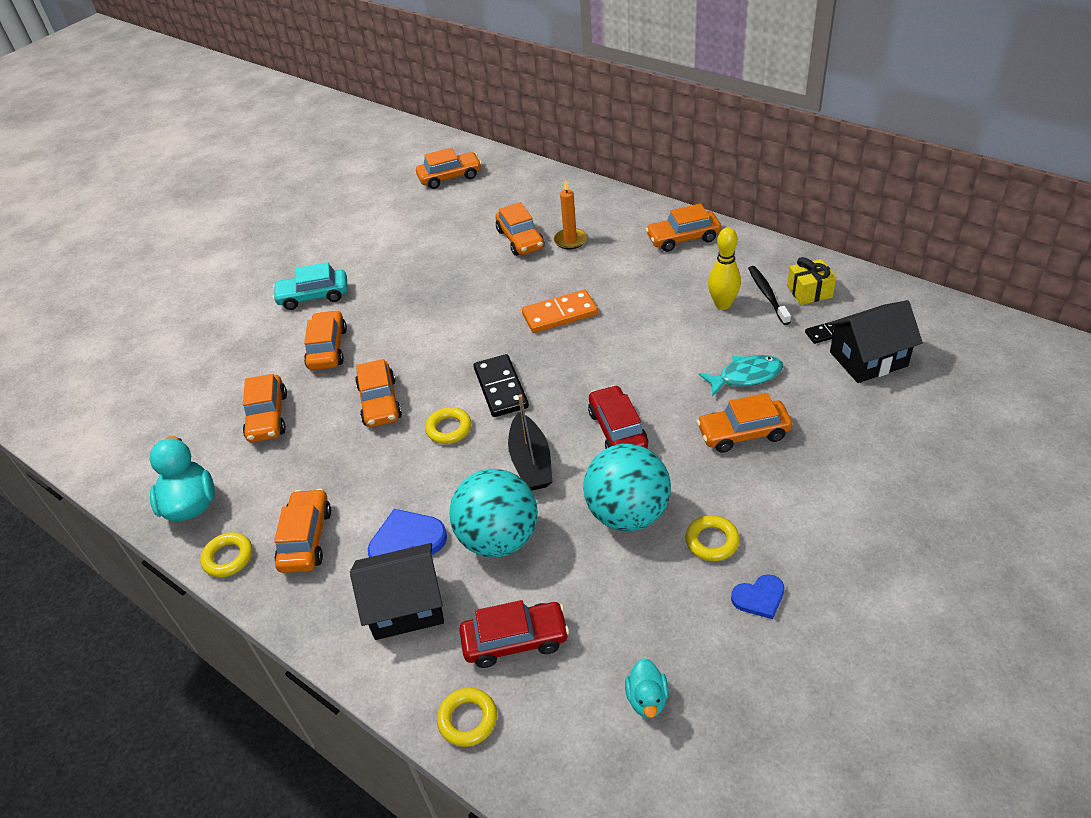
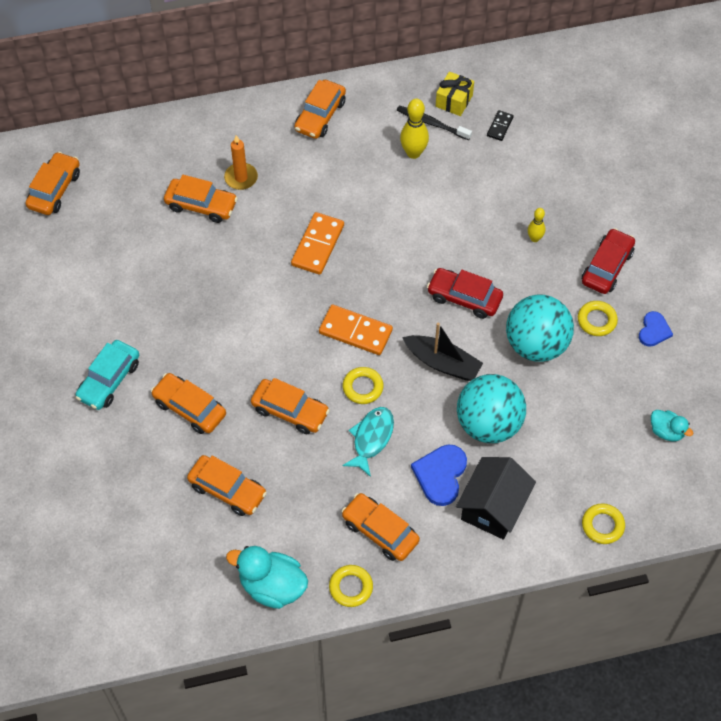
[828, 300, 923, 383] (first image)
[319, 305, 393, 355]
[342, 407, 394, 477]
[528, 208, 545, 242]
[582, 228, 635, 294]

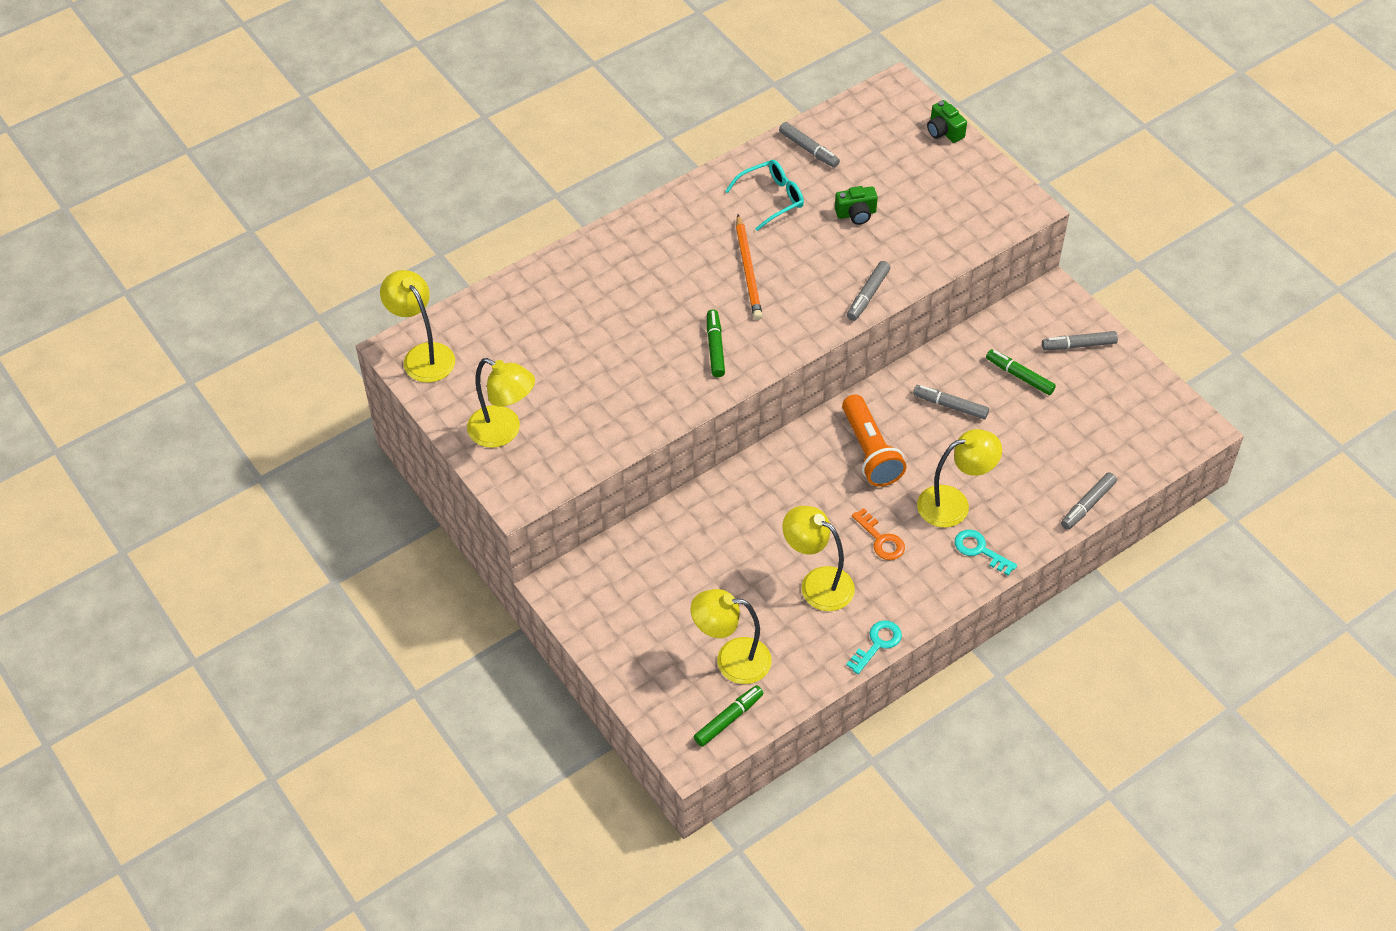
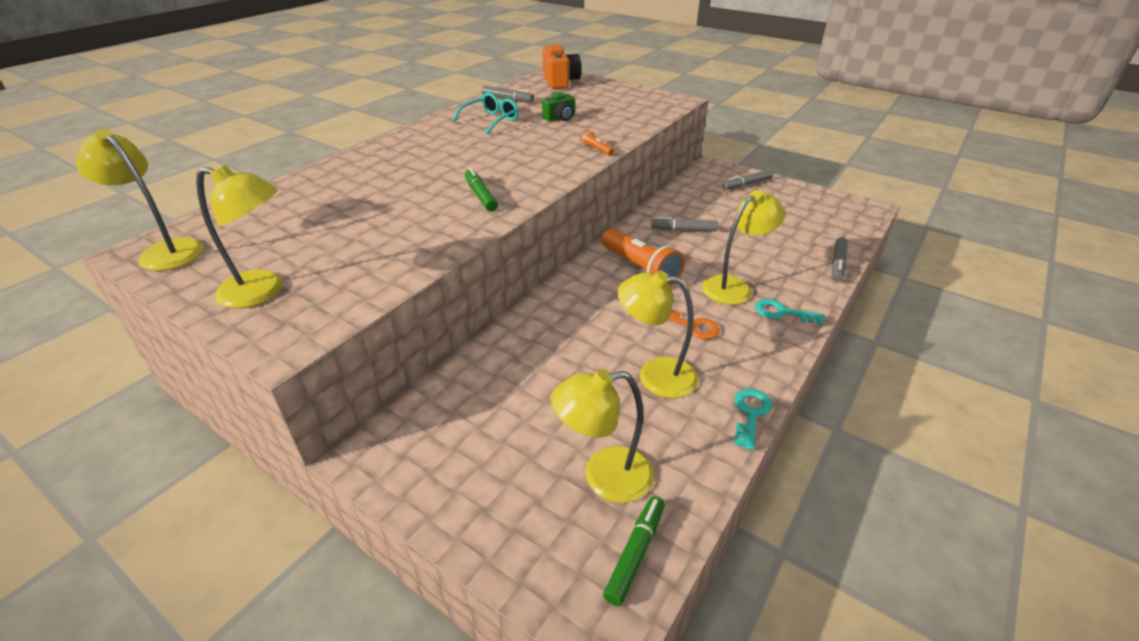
[927, 100, 967, 143] (first image)
[736, 215, 762, 320] (first image)
[580, 130, 614, 156]
[986, 349, 1056, 395] (first image)
[542, 44, 581, 89]

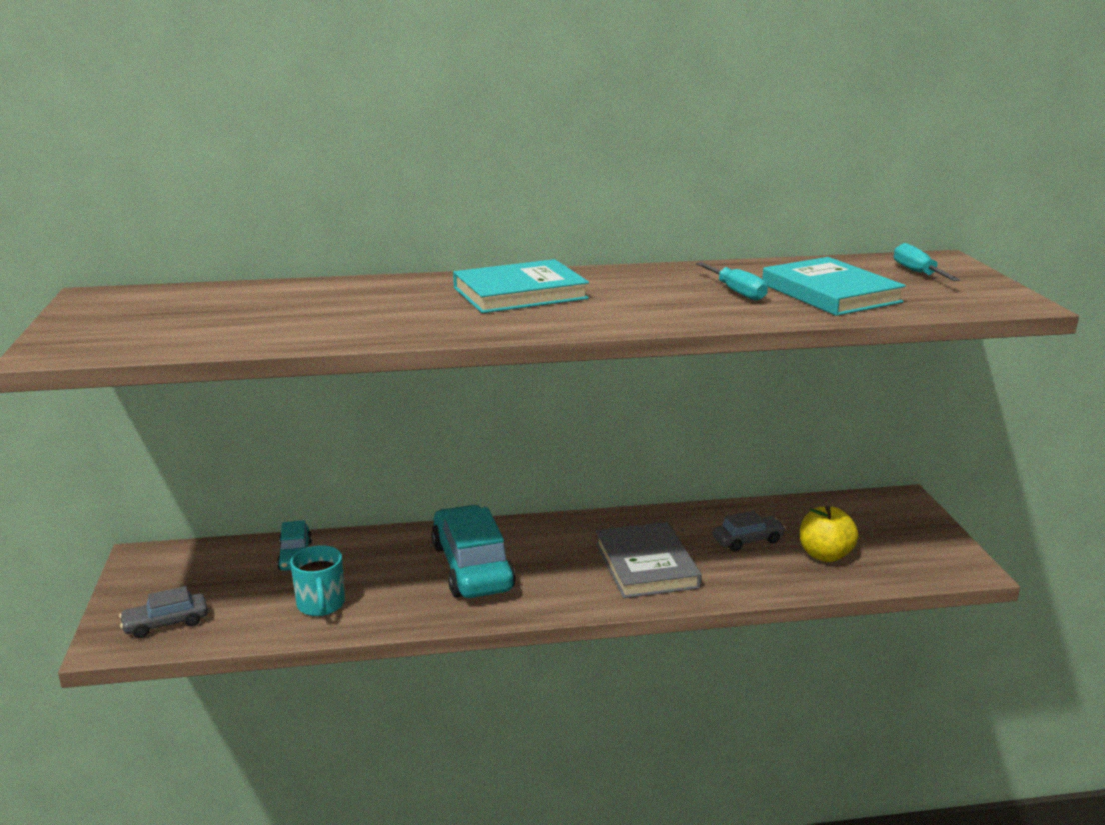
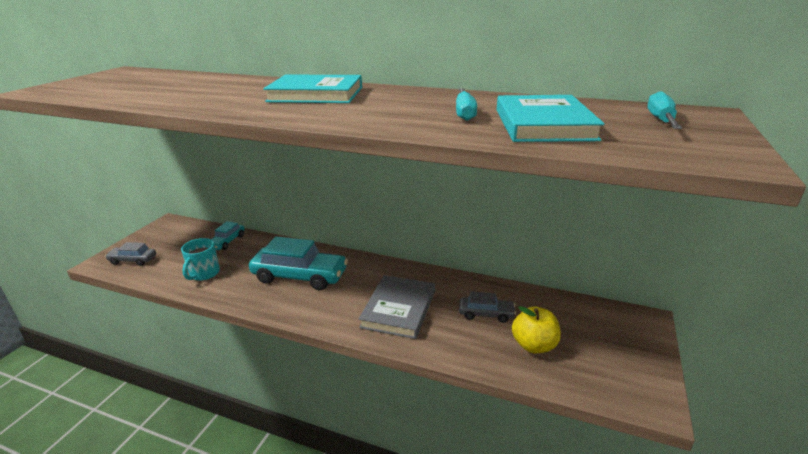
[249, 236, 348, 290]

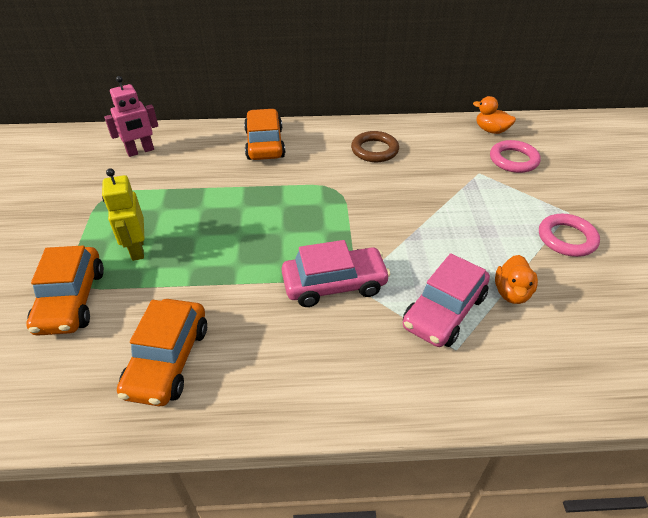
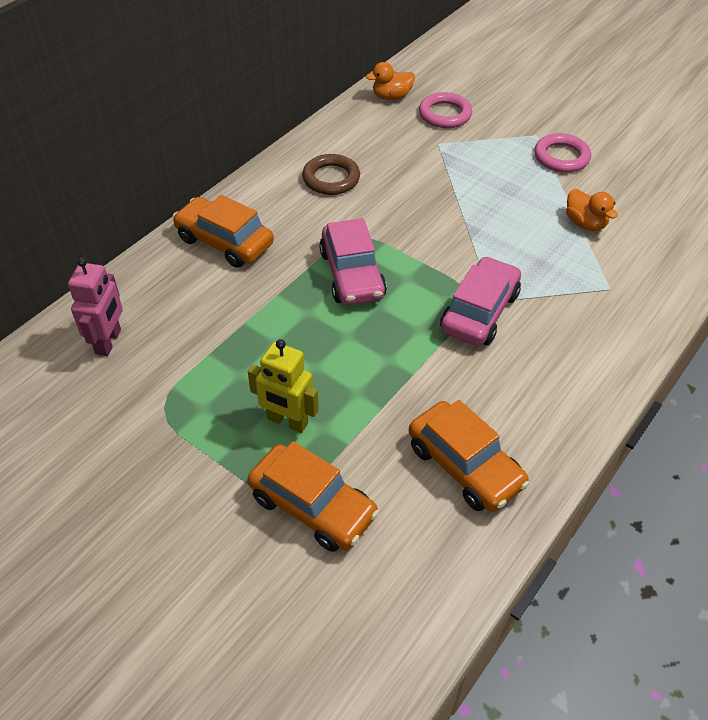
[319, 218, 387, 305]

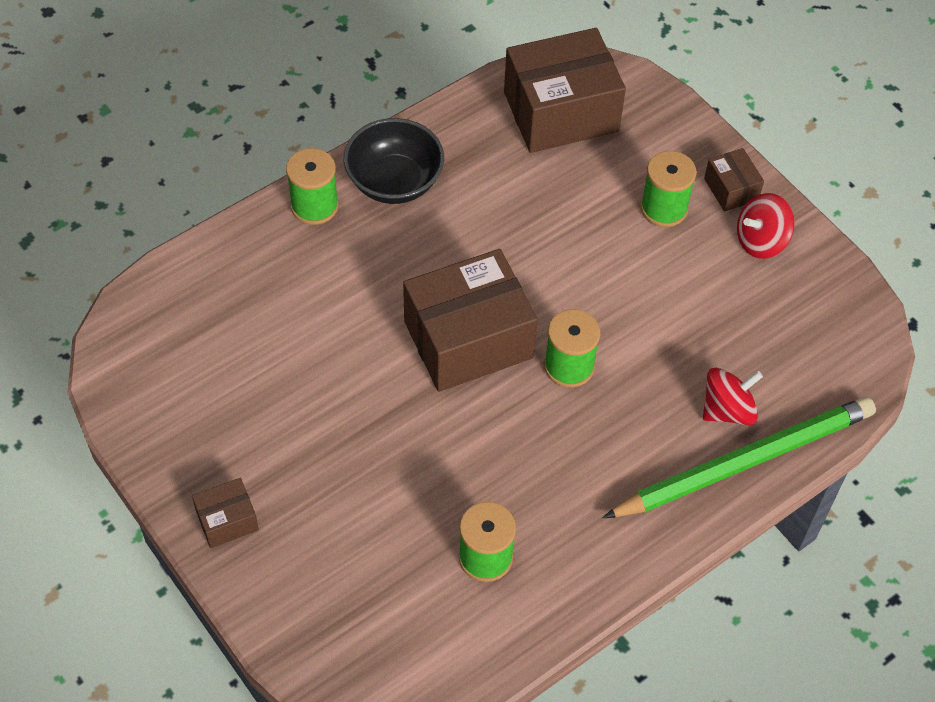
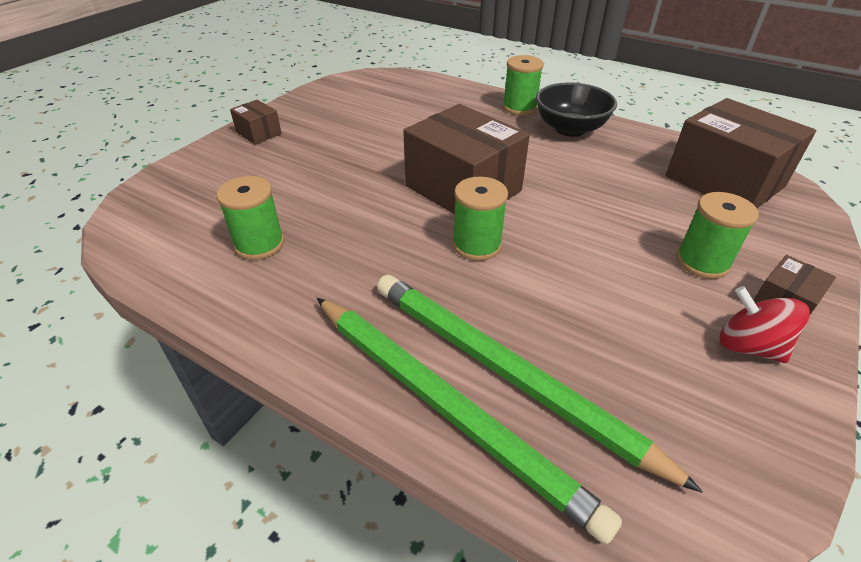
[377, 275, 703, 493]

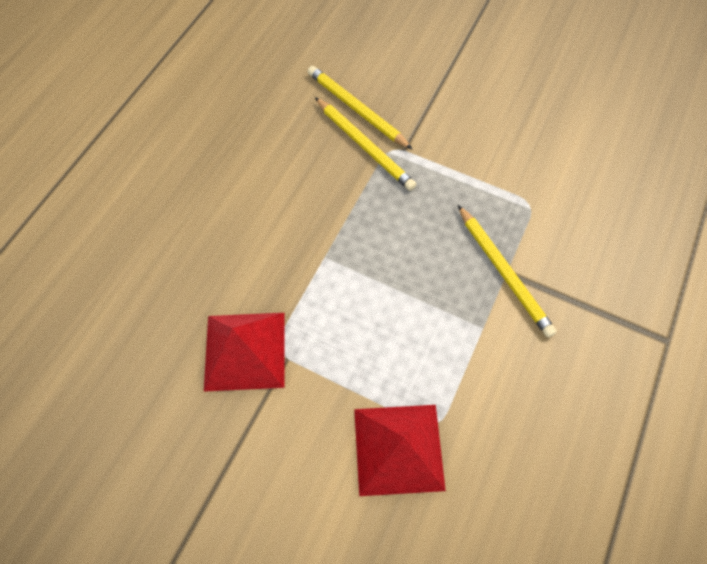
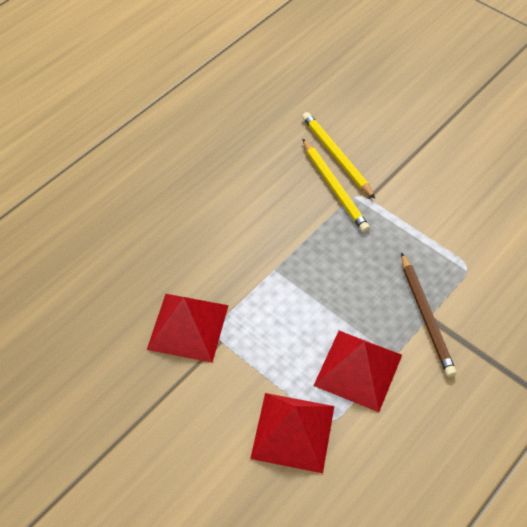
[401, 252, 457, 377]
[313, 331, 402, 412]

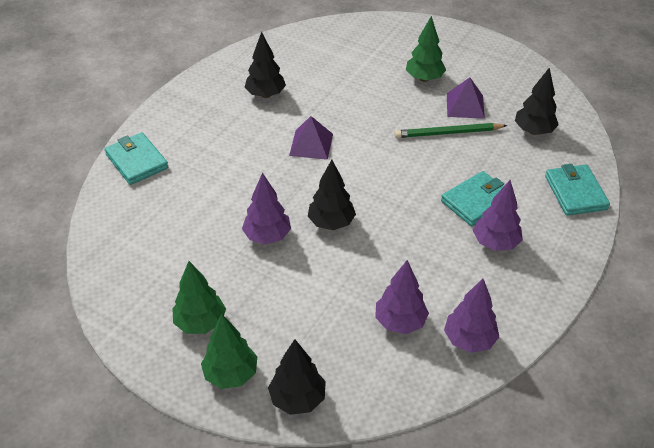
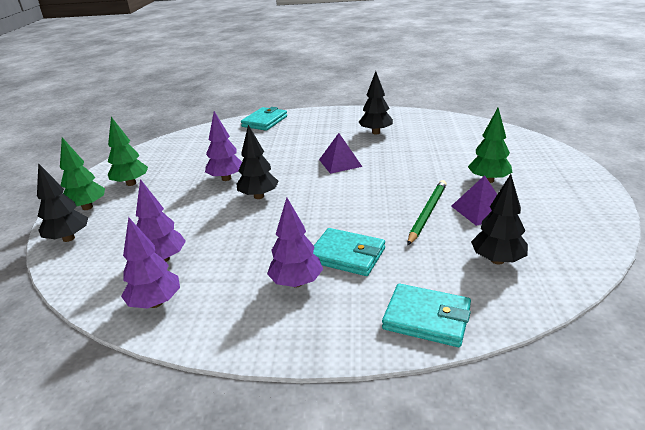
[408, 180, 447, 245]
[382, 284, 471, 347]

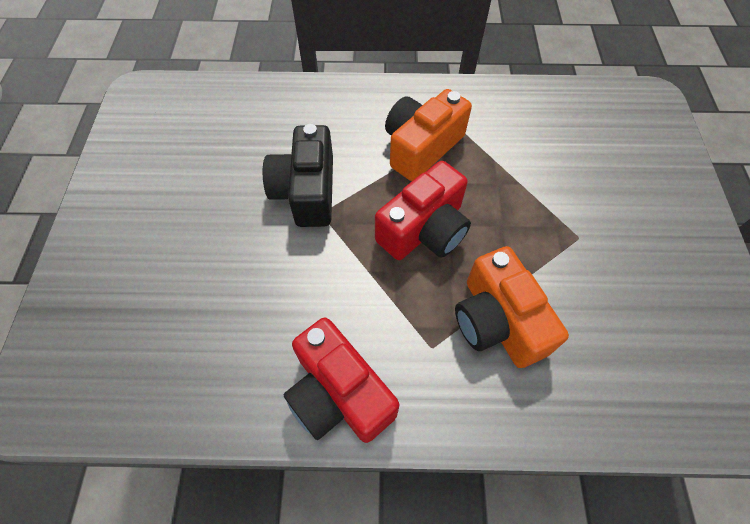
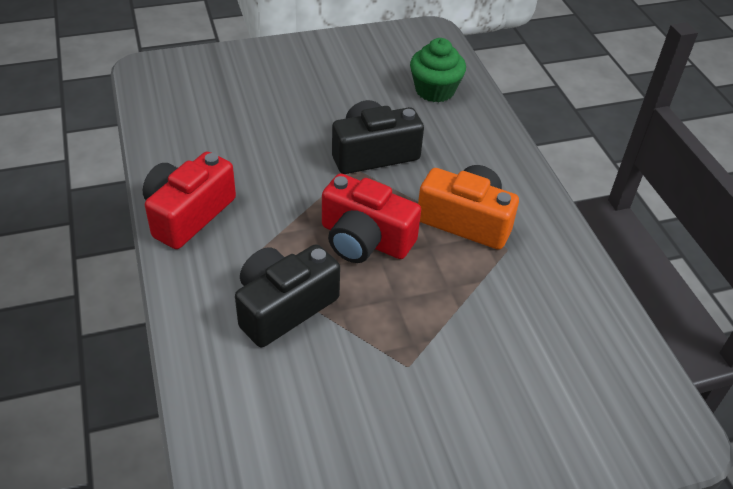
[235, 244, 340, 347]
[410, 38, 466, 102]

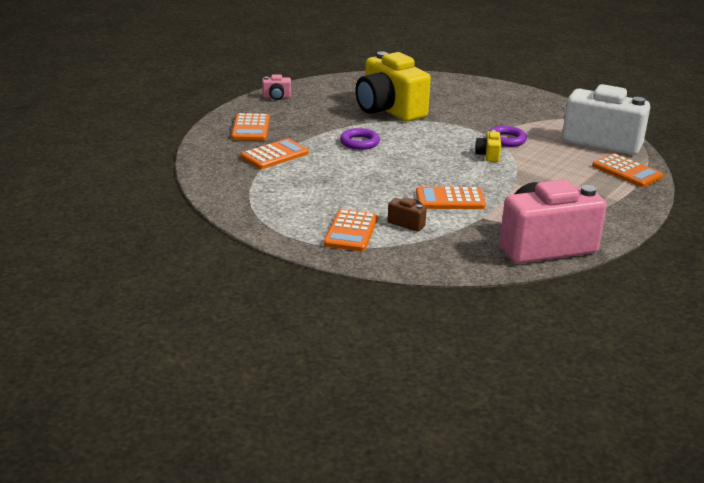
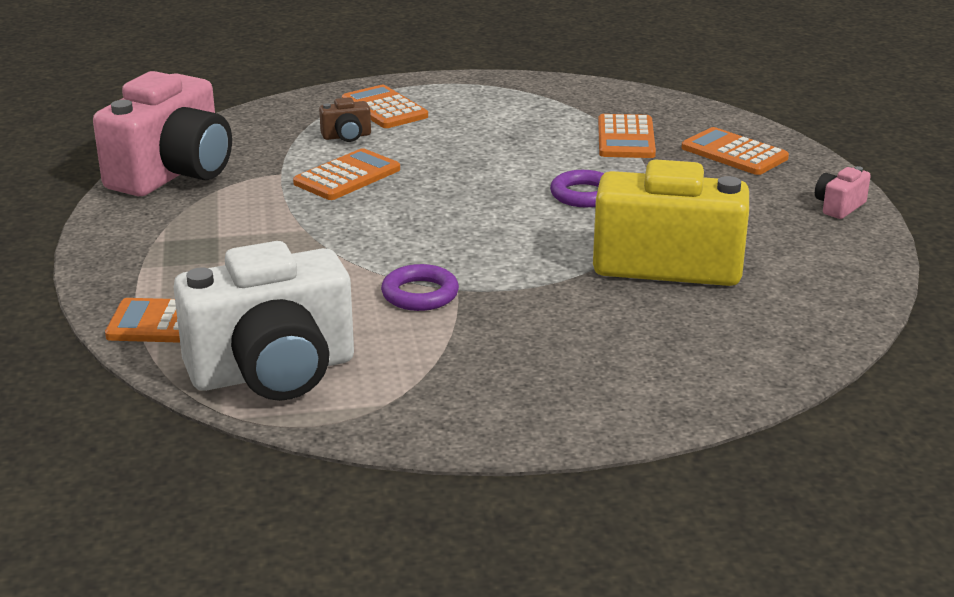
[475, 130, 501, 162] (first image)

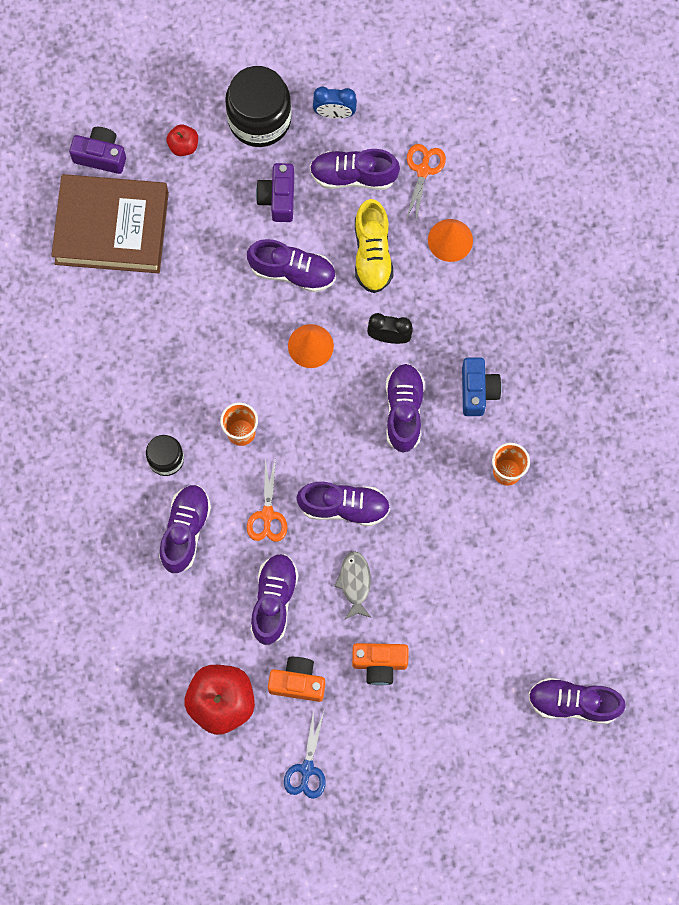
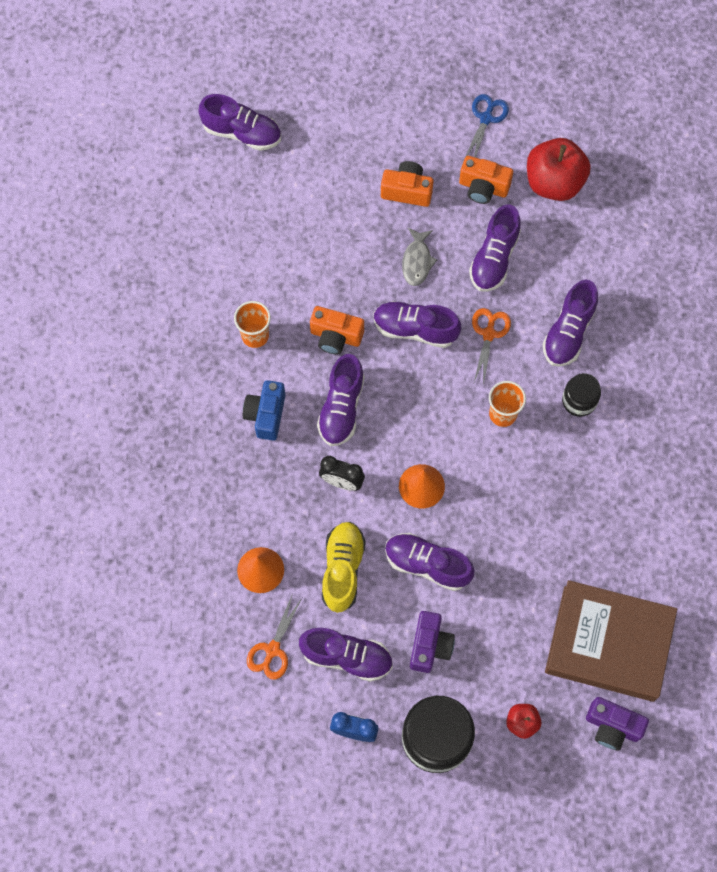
[310, 306, 364, 355]

